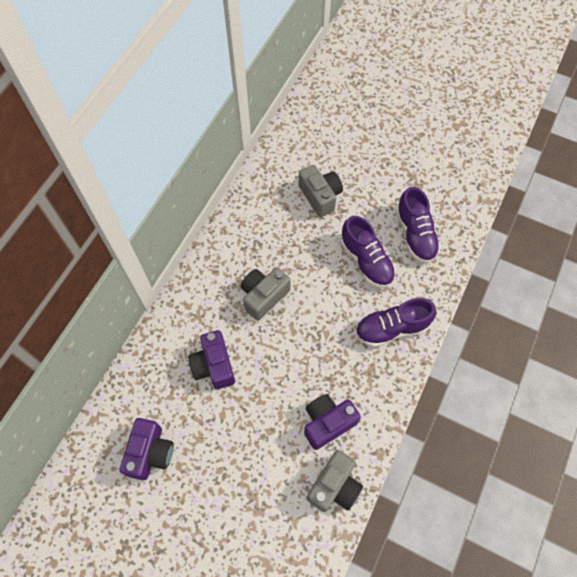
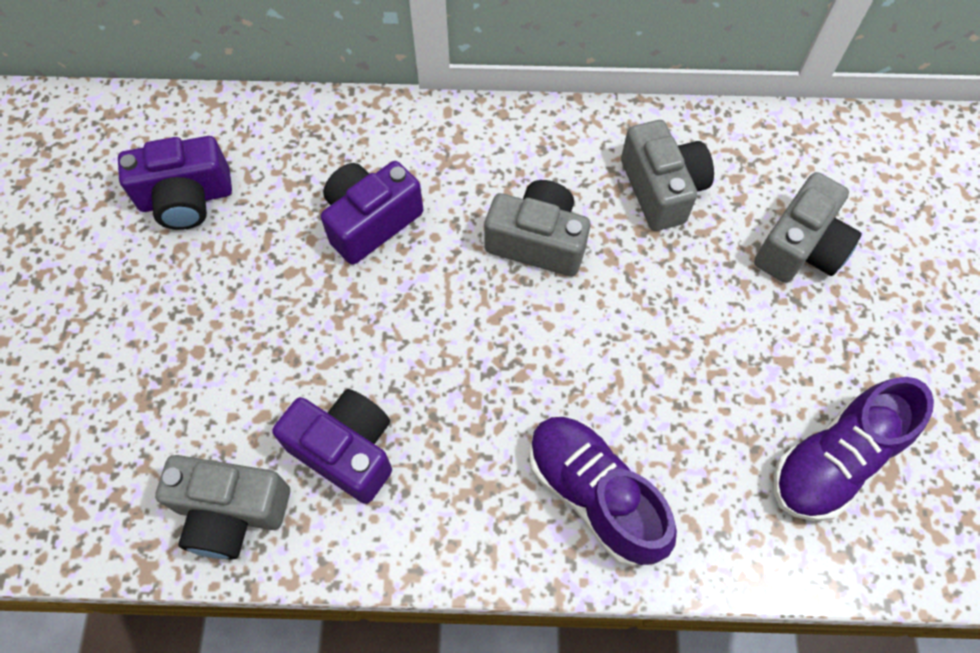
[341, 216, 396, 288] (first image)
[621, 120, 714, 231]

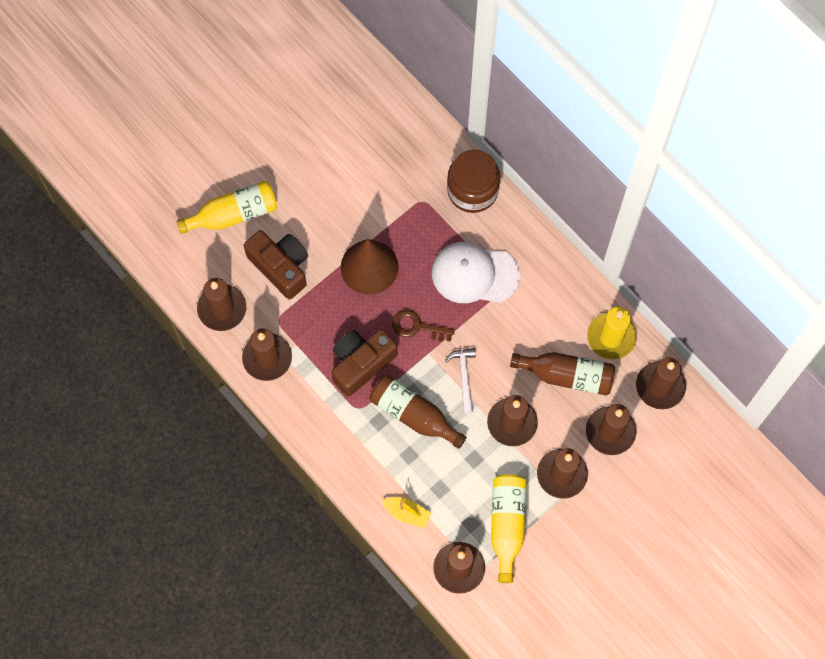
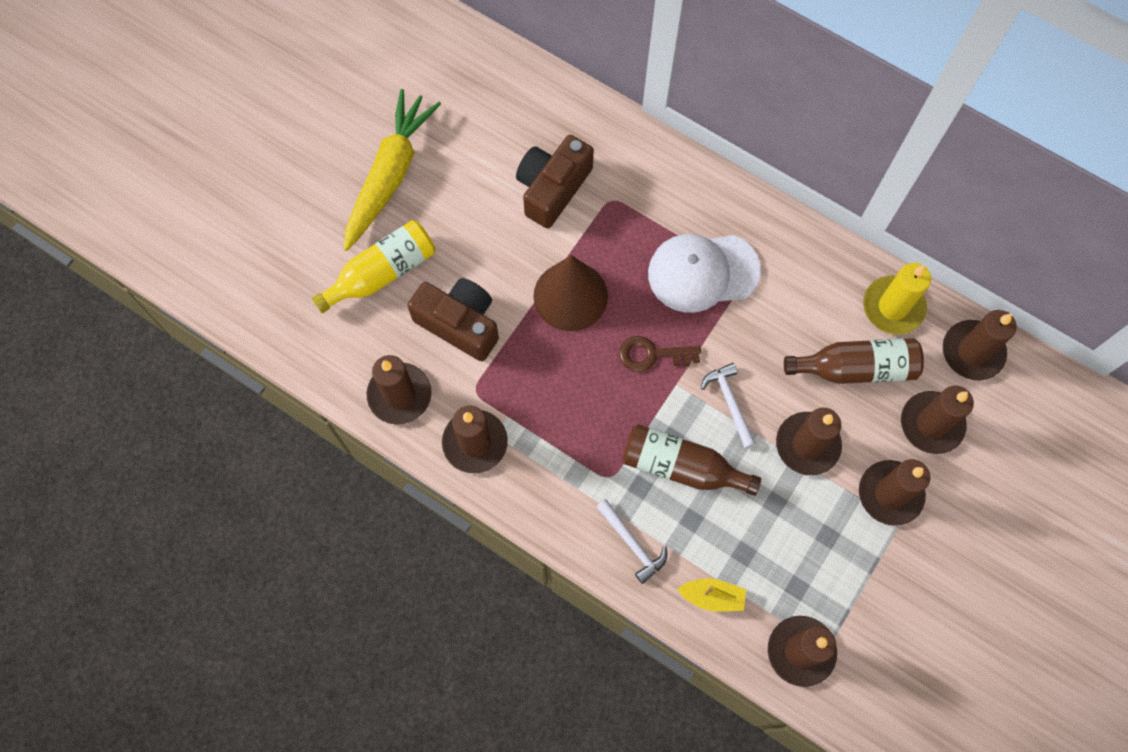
[447, 150, 500, 213] (first image)
[516, 135, 594, 228]
[491, 474, 526, 583] (first image)
[344, 89, 441, 251]
[596, 499, 667, 584]

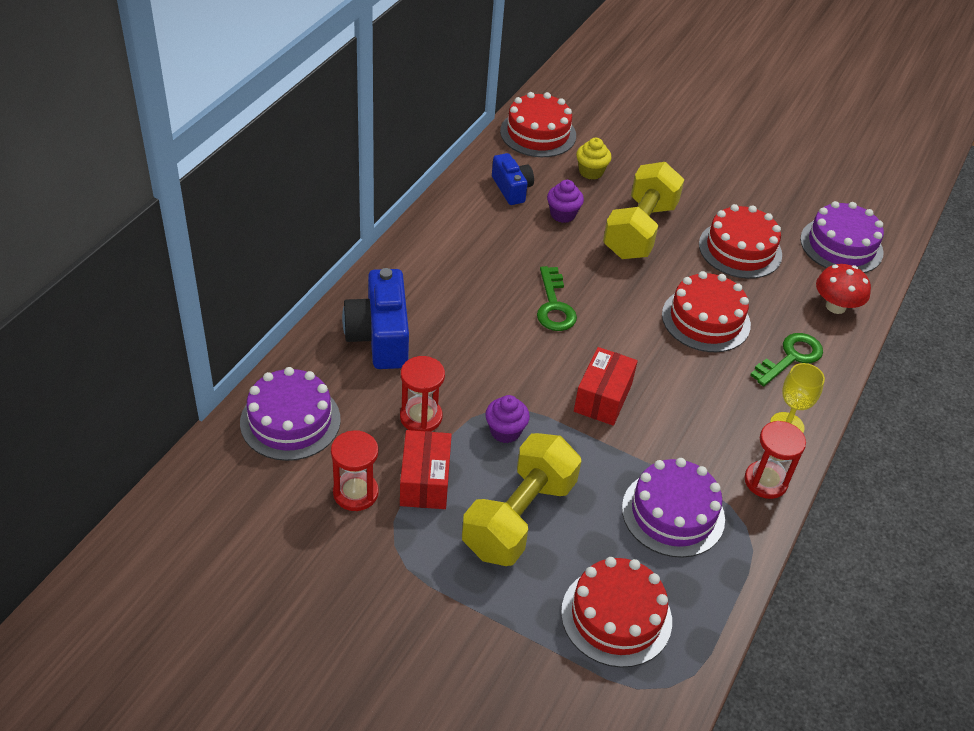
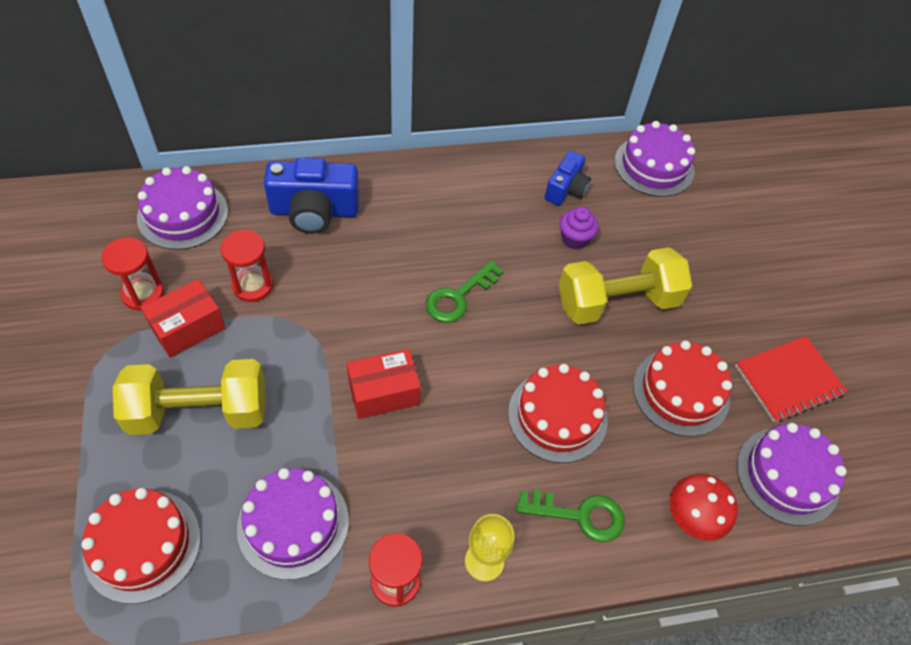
[614, 121, 695, 197]
[576, 138, 611, 180] (first image)
[264, 158, 359, 234]
[485, 395, 530, 443] (first image)
[735, 336, 848, 422]

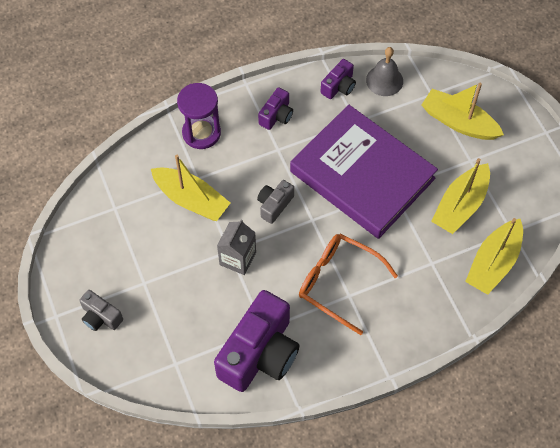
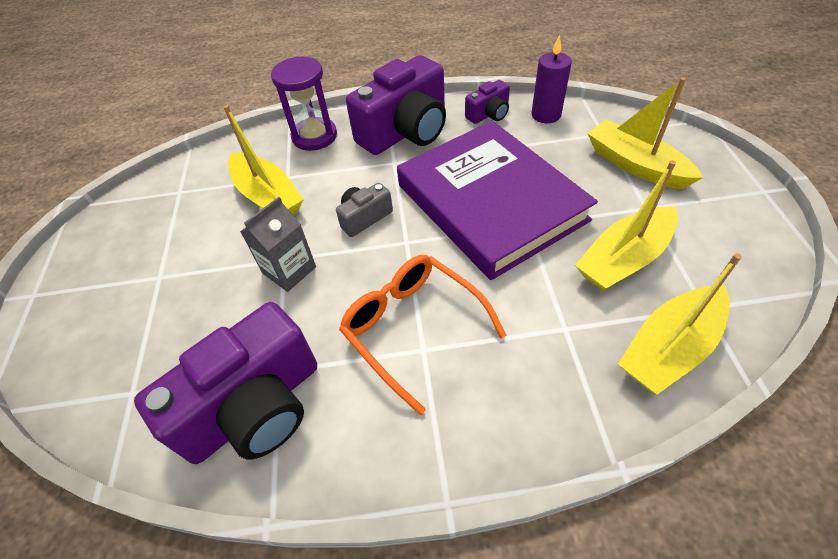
[531, 35, 572, 123]
[346, 55, 446, 155]
[79, 290, 123, 331] (first image)

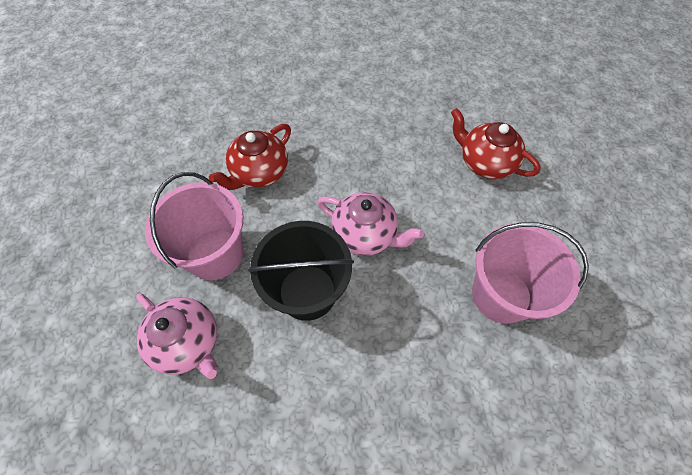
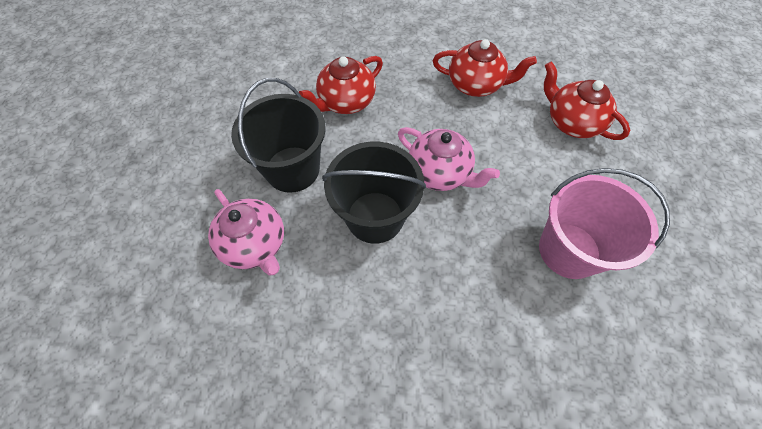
[231, 78, 326, 193]
[433, 39, 537, 97]

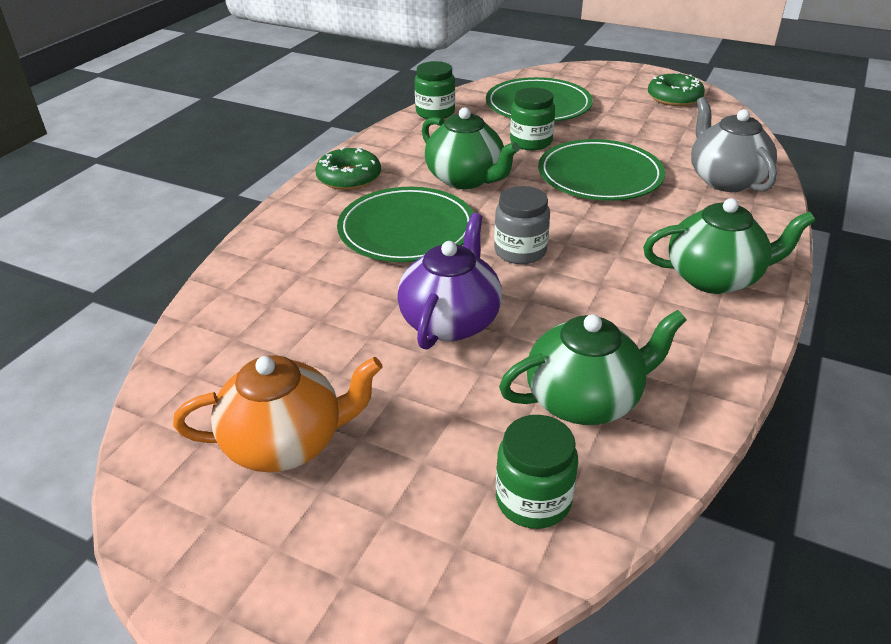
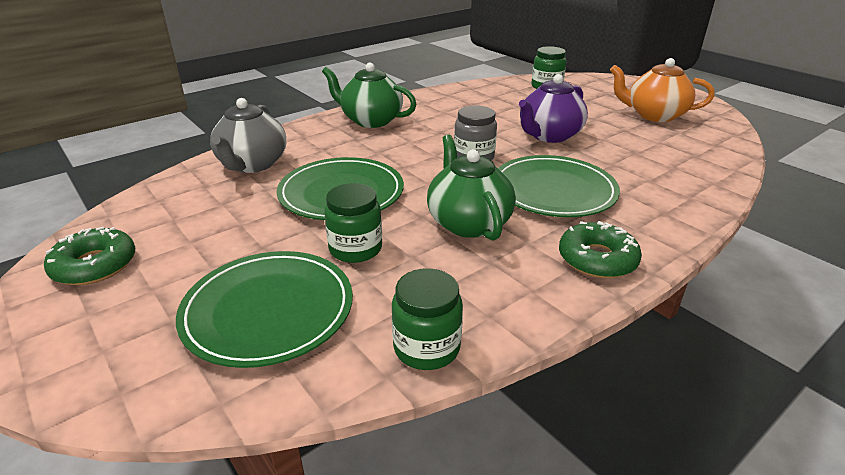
[499, 310, 687, 425] (first image)

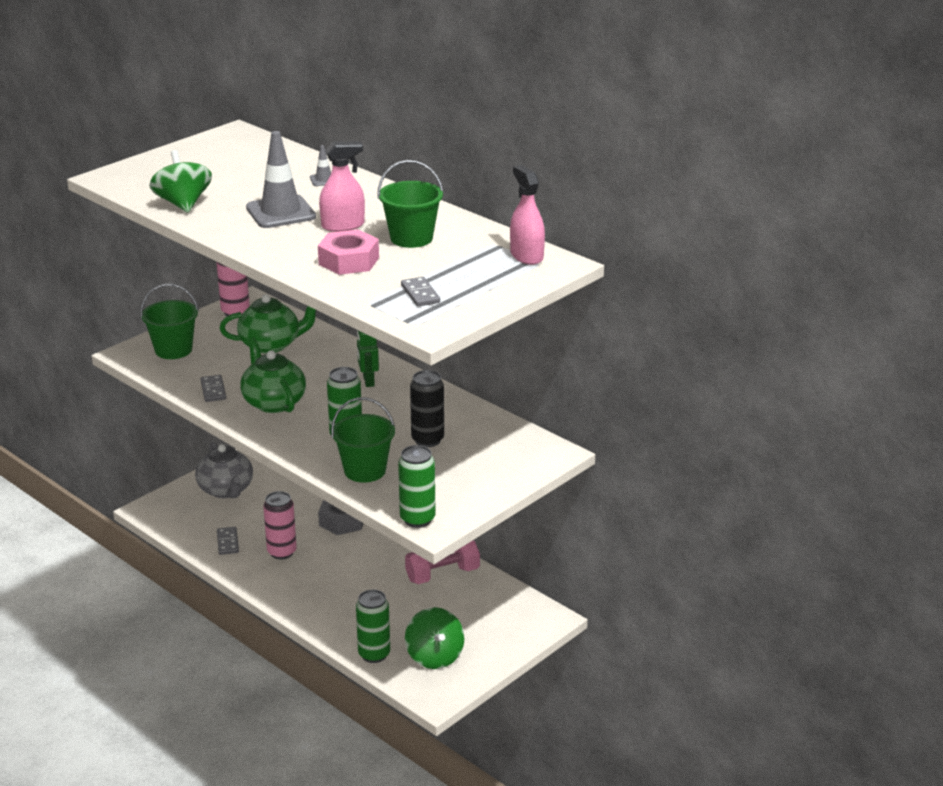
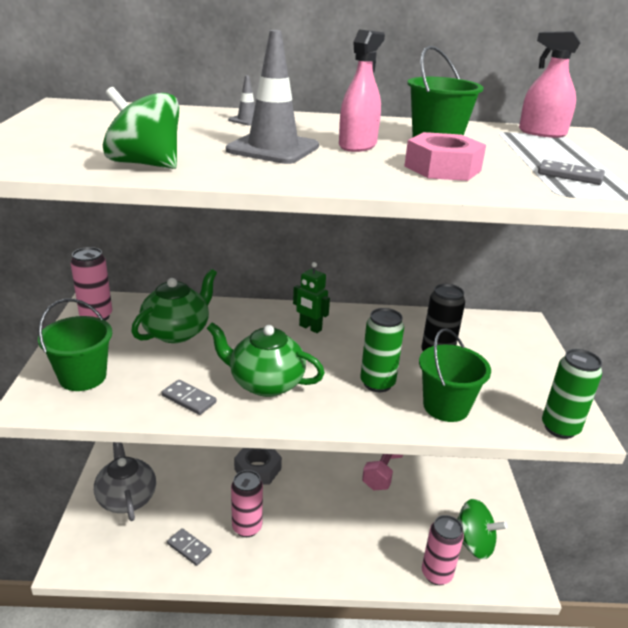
[94, 442, 156, 521]
[422, 515, 464, 585]

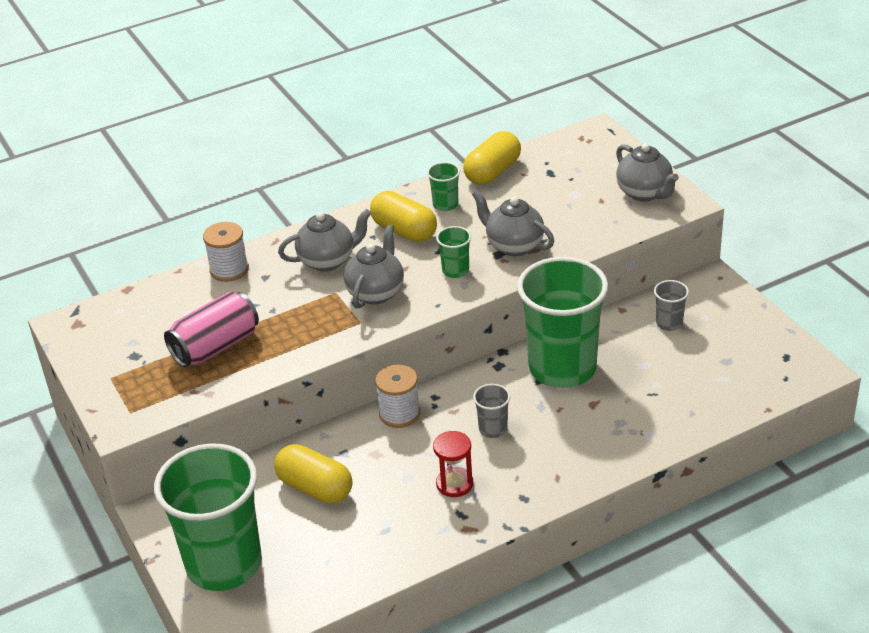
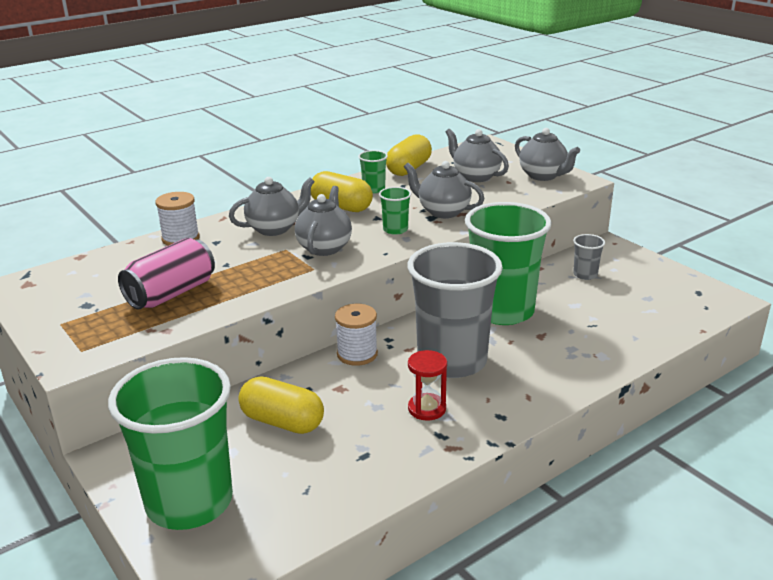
[408, 242, 503, 378]
[446, 129, 509, 182]

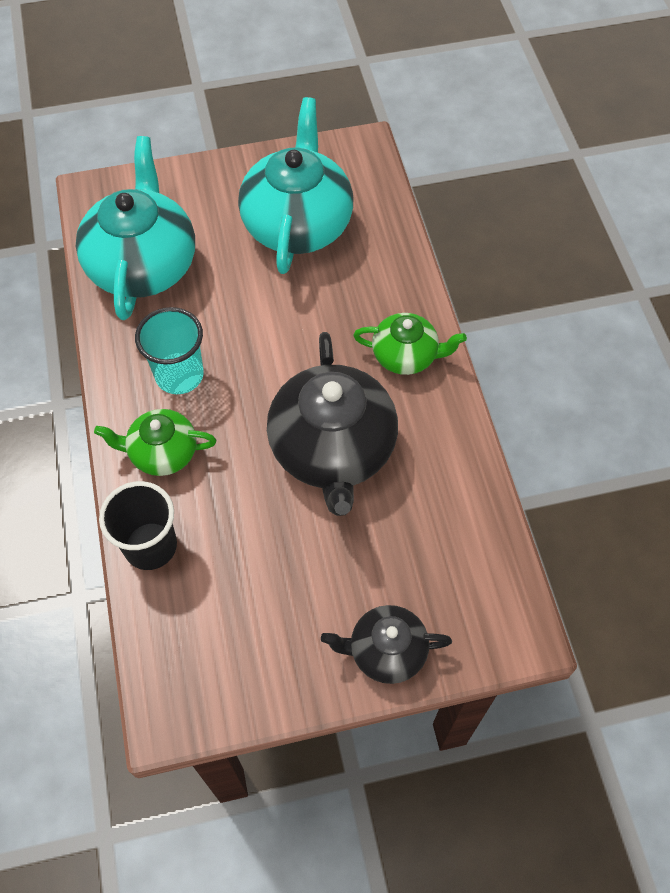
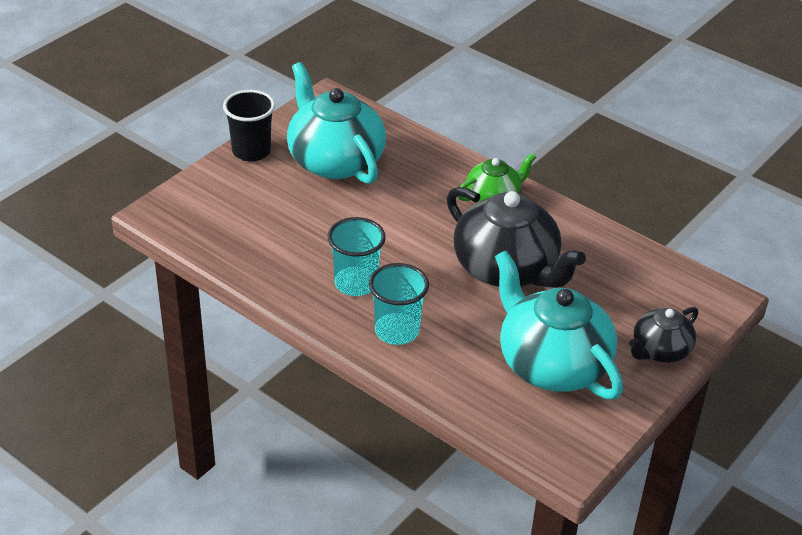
[495, 251, 623, 400]
[369, 263, 429, 345]
[223, 90, 275, 161]

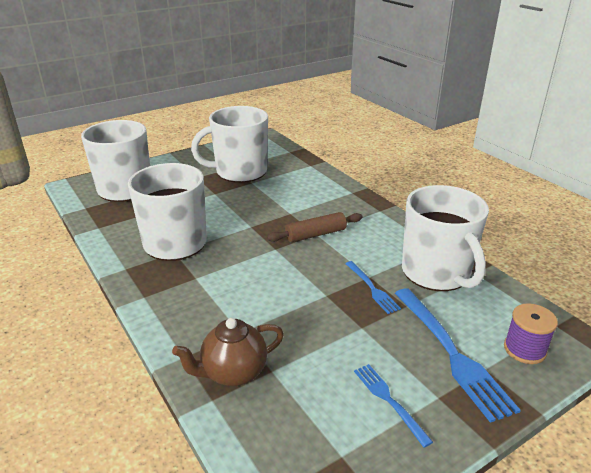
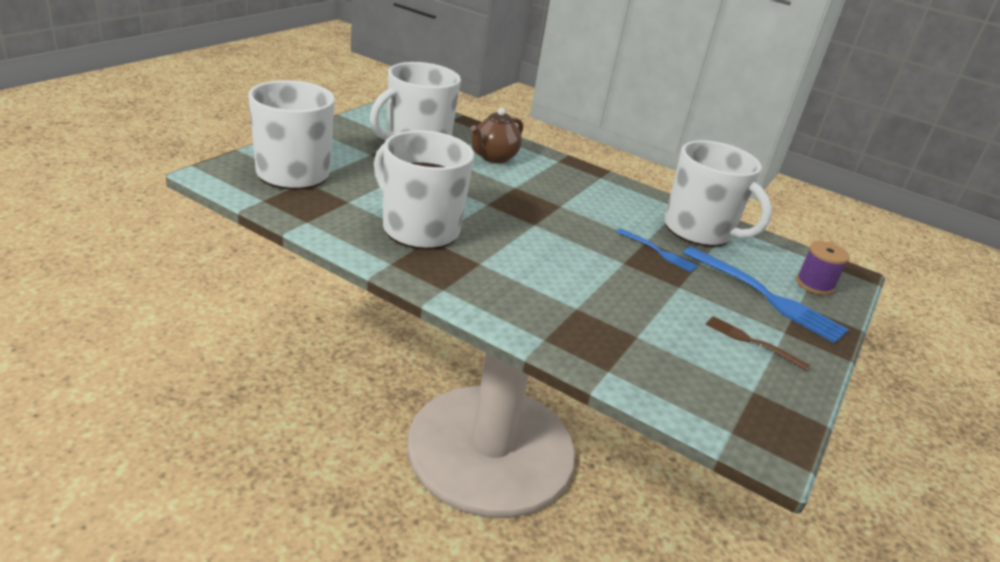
[267, 212, 363, 242] (first image)
[470, 108, 523, 163]
[705, 316, 810, 370]

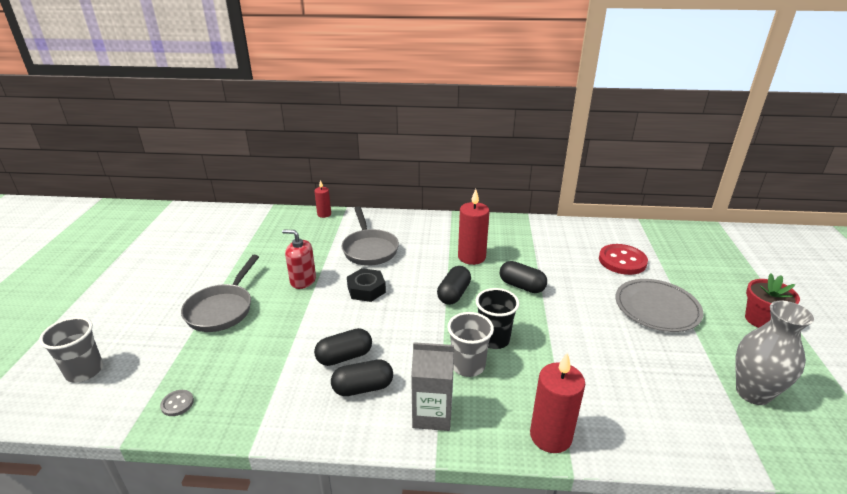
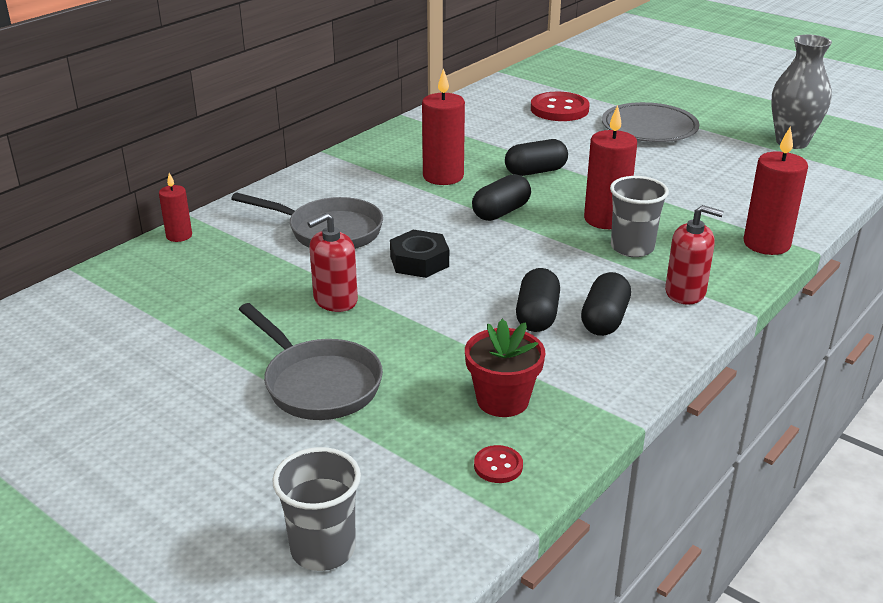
[472, 174, 531, 221]
[465, 319, 545, 417]
[584, 105, 637, 229]
[665, 205, 724, 305]
[474, 445, 523, 483]

